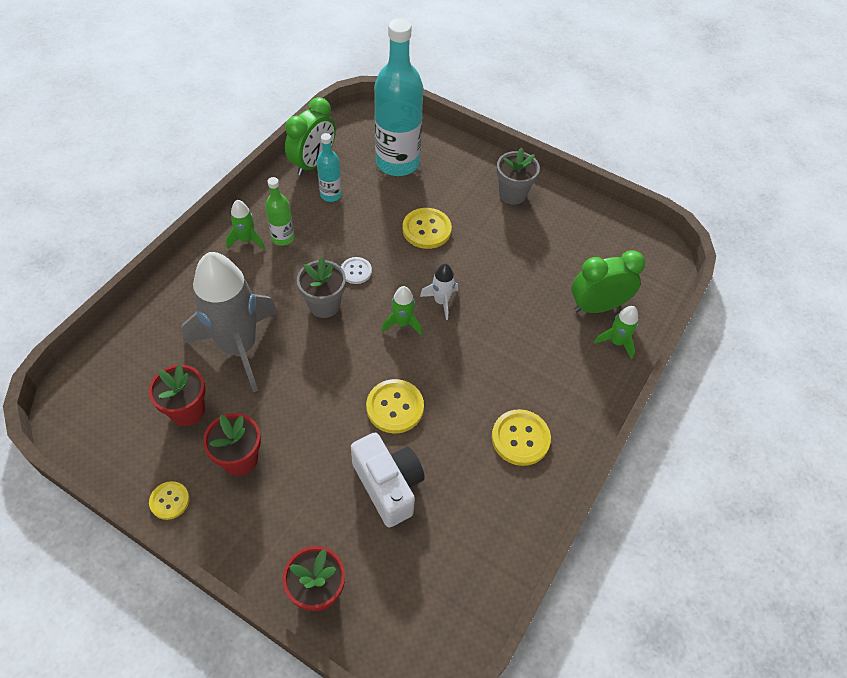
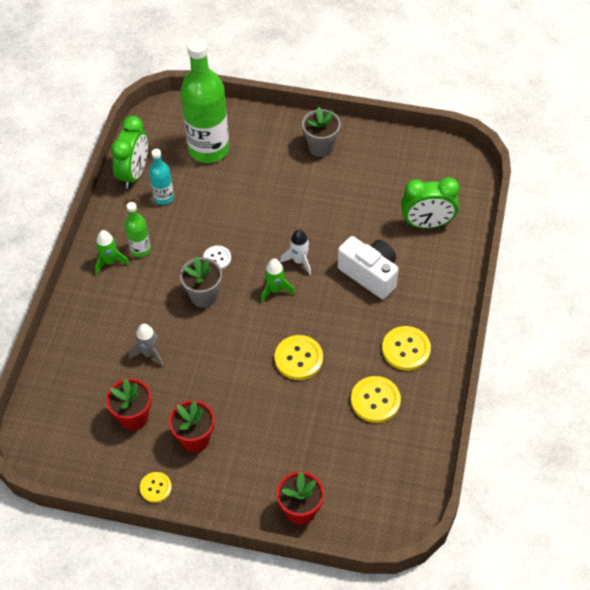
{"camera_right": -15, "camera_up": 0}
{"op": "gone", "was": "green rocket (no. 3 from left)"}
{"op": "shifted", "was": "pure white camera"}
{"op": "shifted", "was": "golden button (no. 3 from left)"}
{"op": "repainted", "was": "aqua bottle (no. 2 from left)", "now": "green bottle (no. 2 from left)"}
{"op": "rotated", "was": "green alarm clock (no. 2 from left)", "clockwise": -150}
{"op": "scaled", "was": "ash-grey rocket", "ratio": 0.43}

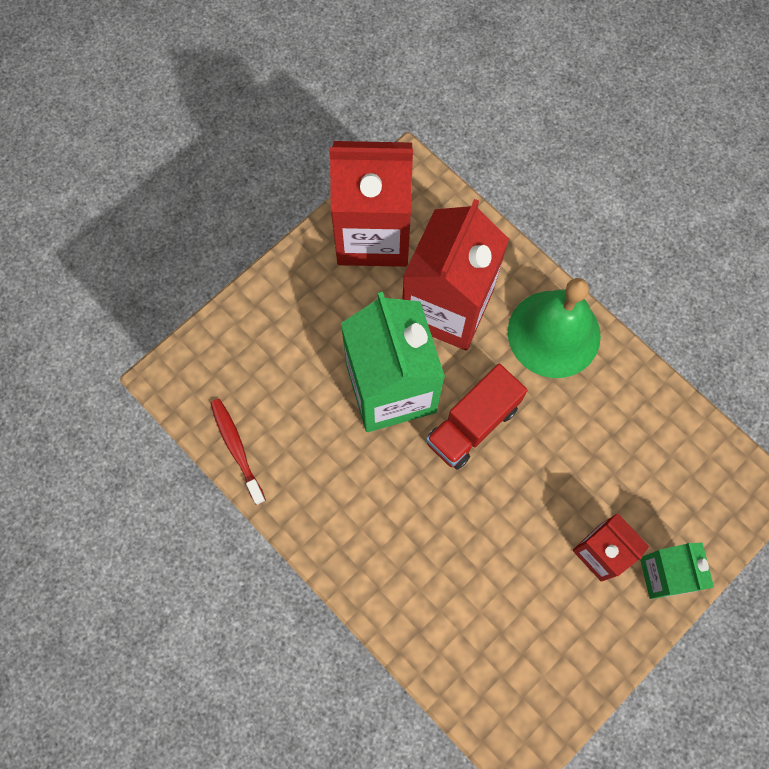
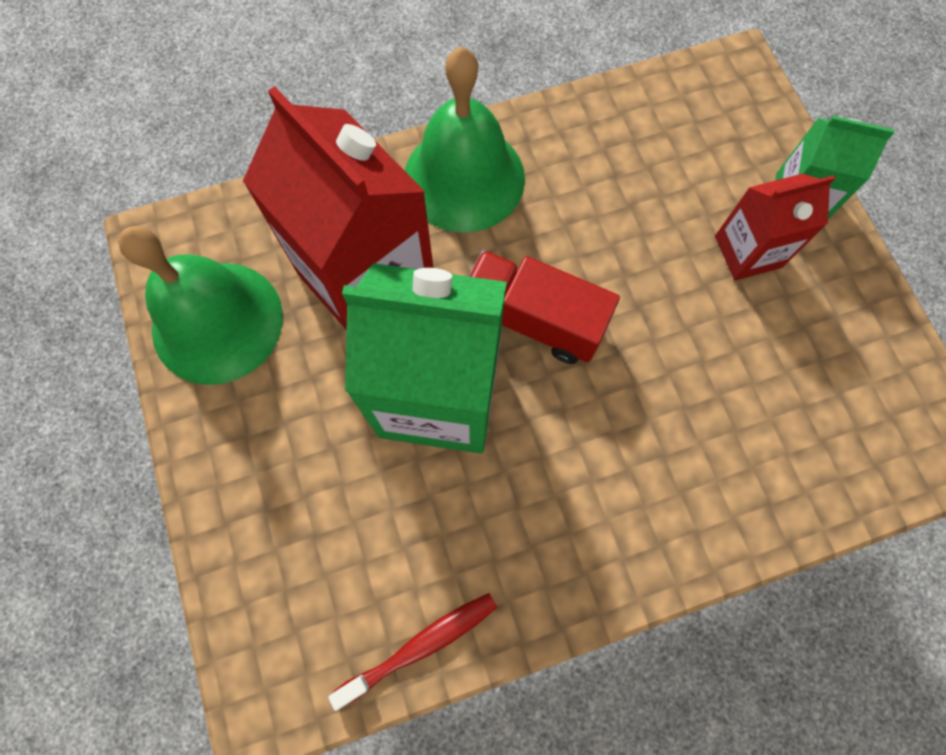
{"camera_right": -65, "camera_up": 0}
{"op": "swapped", "was": "red milk carton (no. 1 from left)", "now": "green hand bell (no. 1 from left)"}
{"op": "rotated", "was": "red toothbrush", "clockwise": 150}
{"op": "rotated", "was": "red truck", "clockwise": 135}

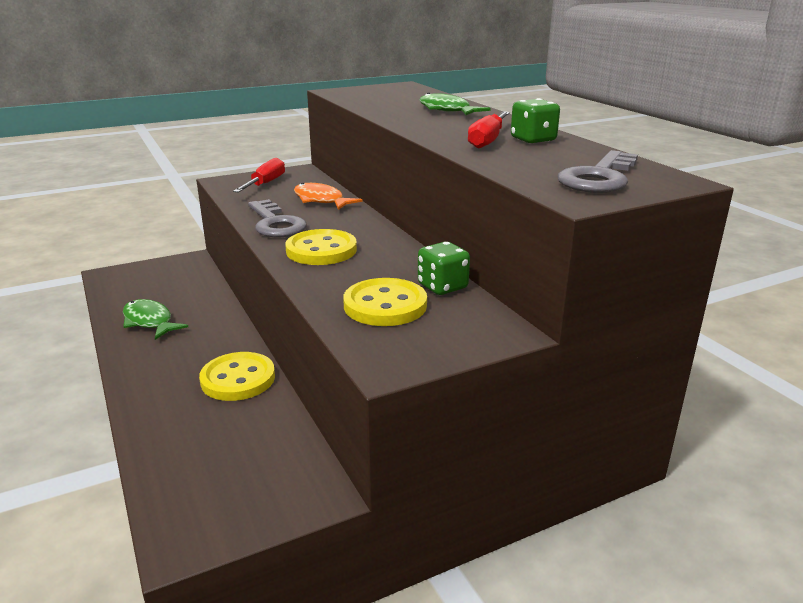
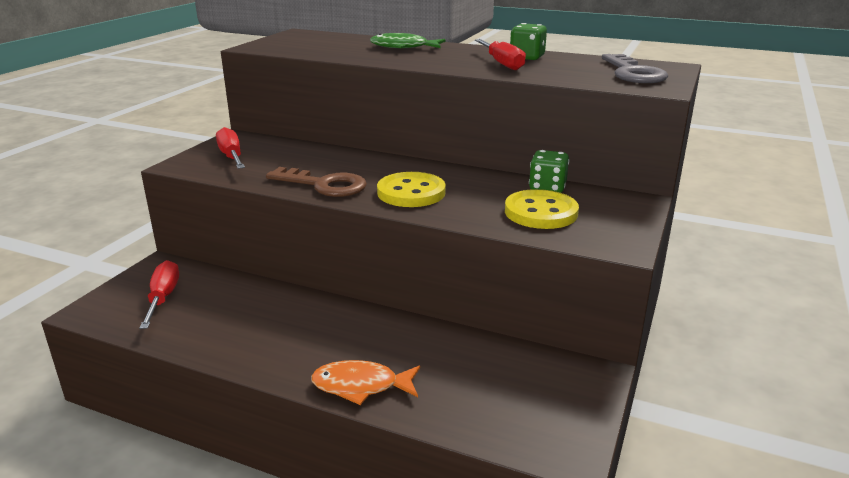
{"camera_right": -40, "camera_up": 0}
{"op": "gone", "was": "green toy fish (no. 1 from left)"}
{"op": "gone", "was": "golden button (no. 1 from left)"}
{"op": "new", "now": "red flat screwdriver (no. 1 from left)"}
{"op": "shifted", "was": "orange-coloured toy fish"}
{"op": "repainted", "was": "ash-grey latchkey (no. 1 from left)", "now": "dark brown latchkey"}

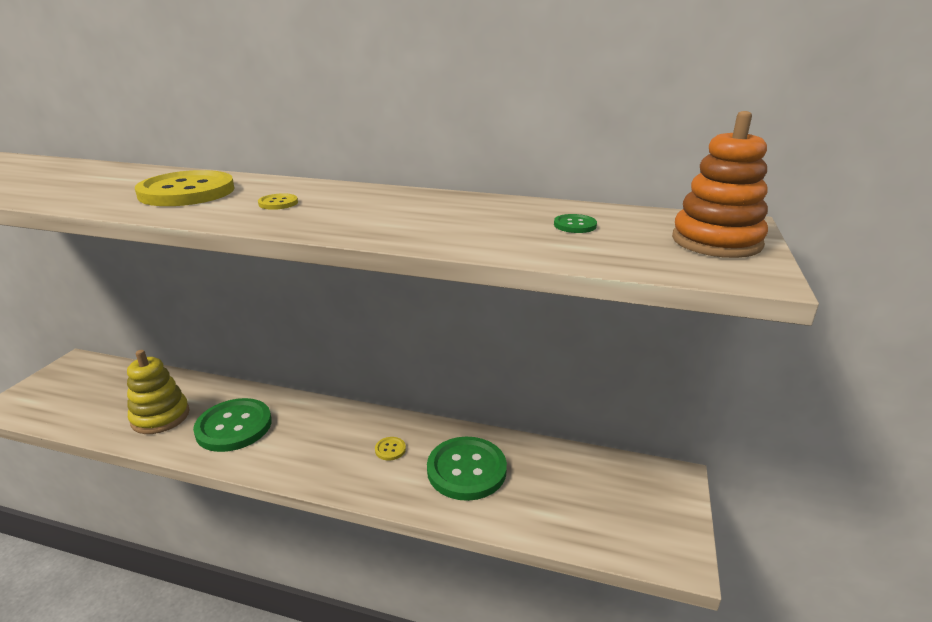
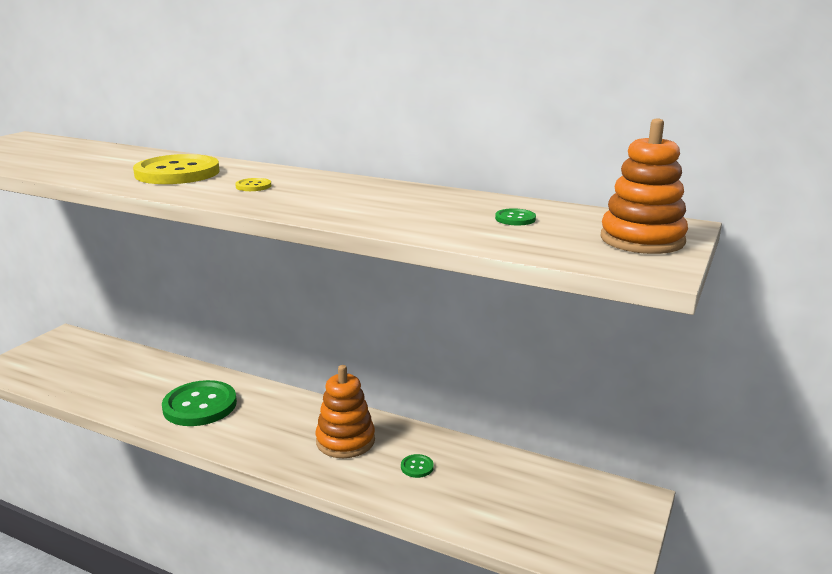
{"camera_right": 10, "camera_up": -5}
{"op": "gone", "was": "golden stacking toy"}
{"op": "swapped", "was": "golden button (no. 3 from left)", "now": "orange-coloured stacking toy (no. 1 from left)"}
{"op": "scaled", "was": "green button (no. 2 from left)", "ratio": 0.4}

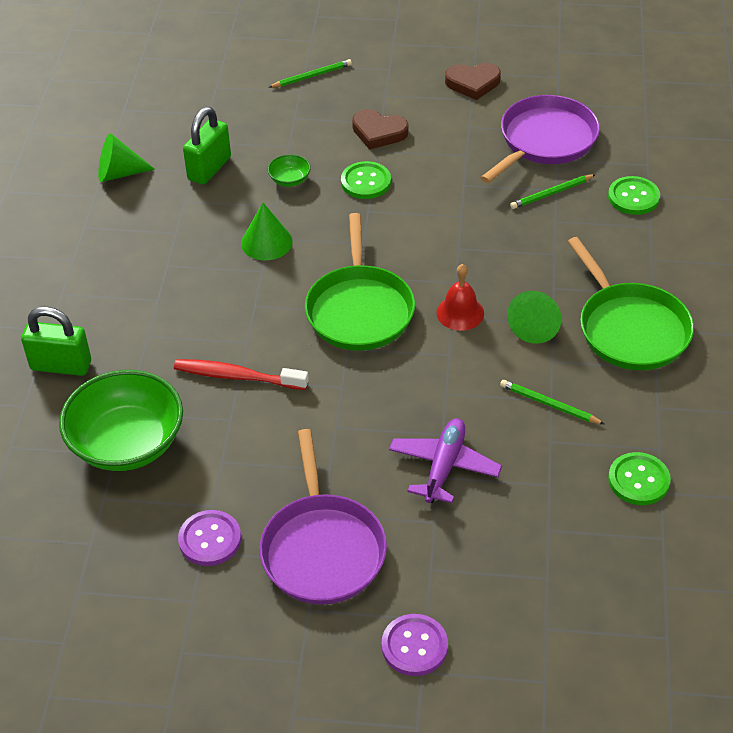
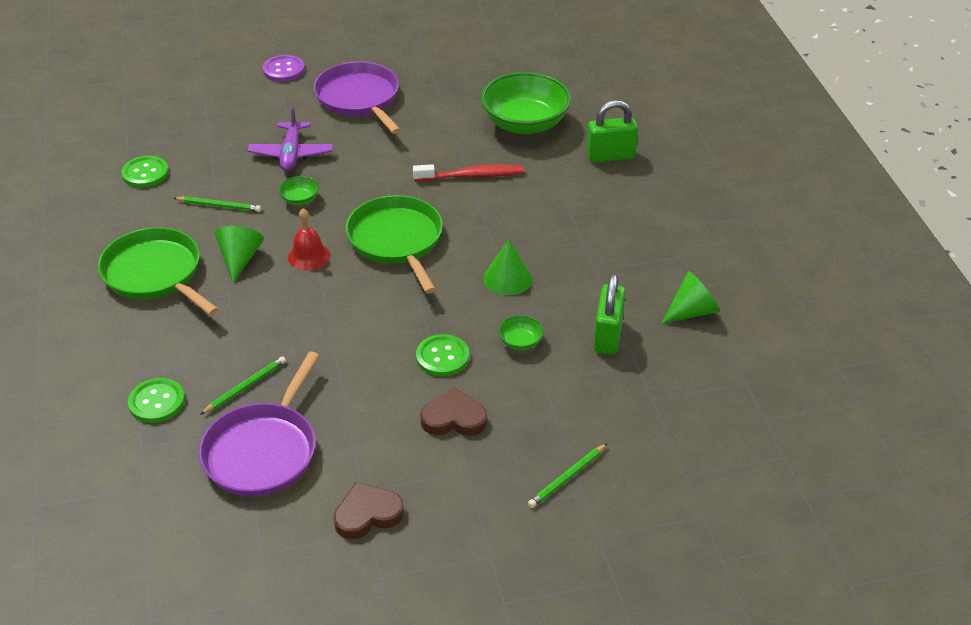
{"camera_right": 160, "camera_up": -5}
{"op": "gone", "was": "violet button (no. 1 from left)"}
{"op": "new", "now": "green serving bowl (no. 1 from left)"}

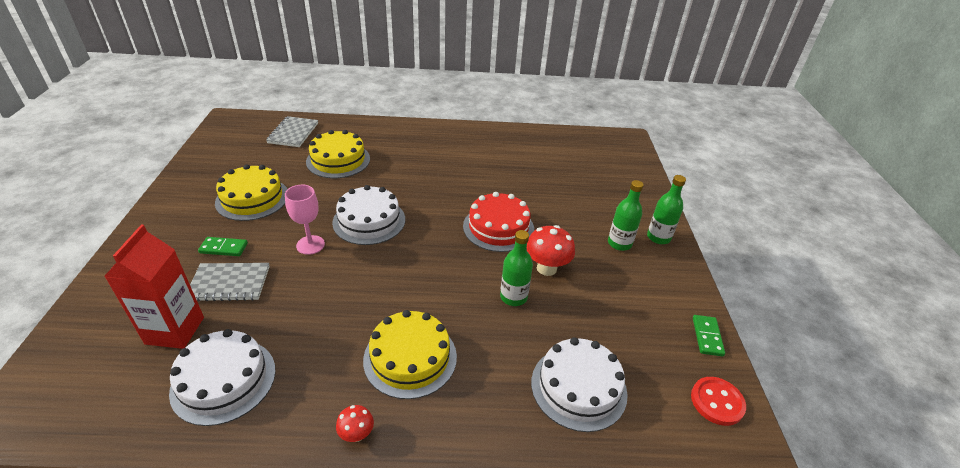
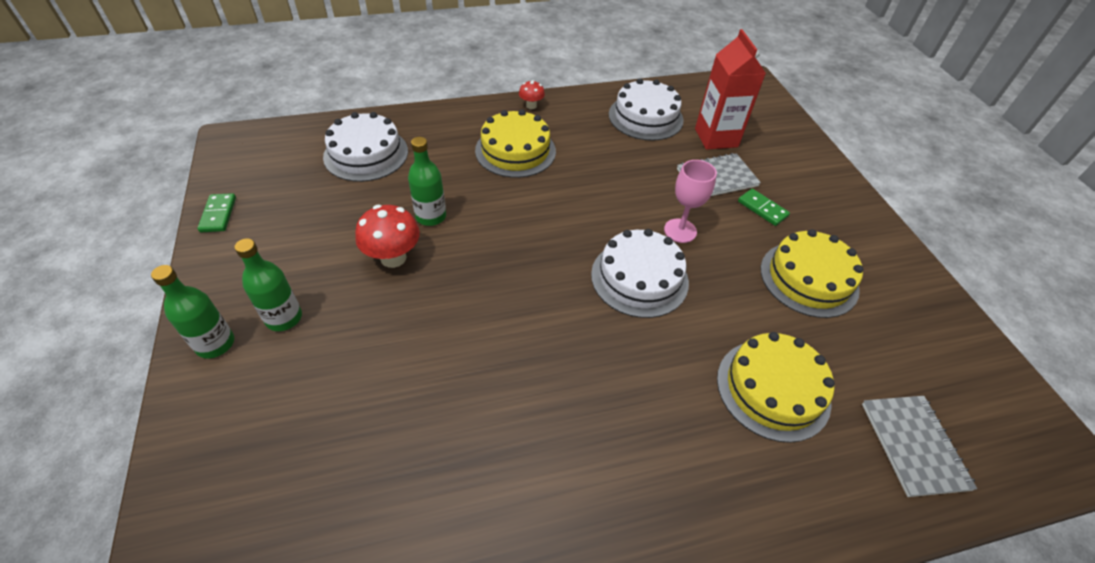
{"camera_right": 165, "camera_up": 10}
{"op": "gone", "was": "red cake"}
{"op": "gone", "was": "red button"}
{"op": "rotated", "was": "green domino (no. 1 from left in the first image)", "clockwise": 60}

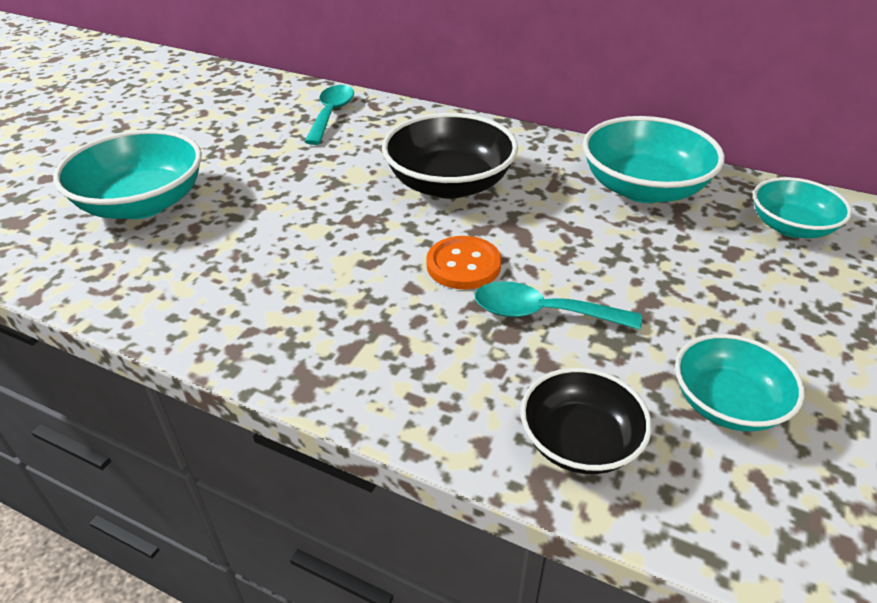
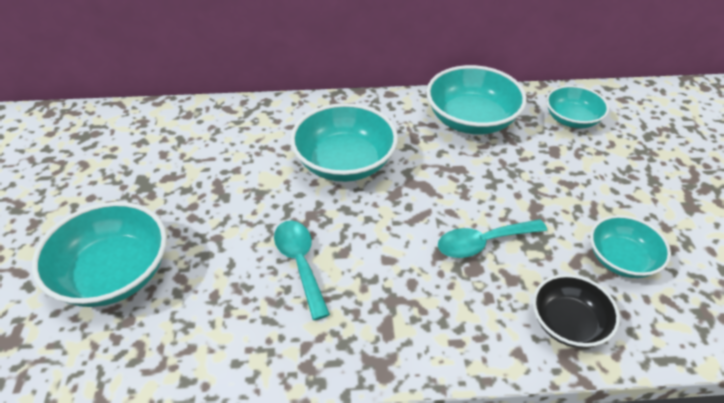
{"camera_right": -30, "camera_up": 5}
{"op": "gone", "was": "orange-coloured button"}
{"op": "shifted", "was": "aqua spoon (no. 1 from left)"}
{"op": "repainted", "was": "ebony serving bowl (no. 1 from left)", "now": "aqua serving bowl (no. 2 from left)"}

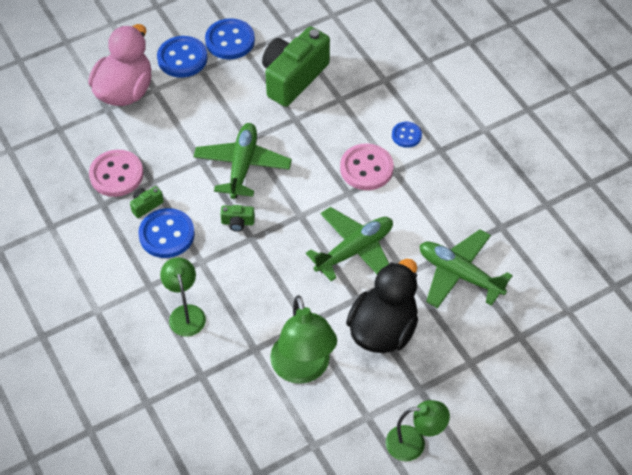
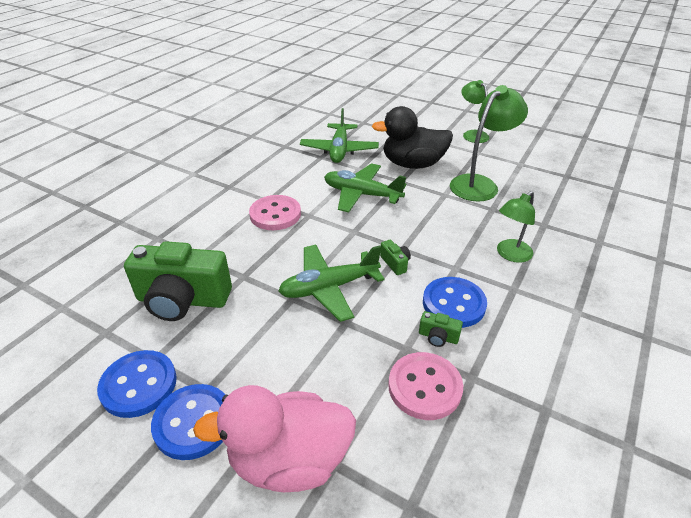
{"camera_right": -120, "camera_up": -15}
{"op": "gone", "was": "royal blue button (no. 4 from left)"}

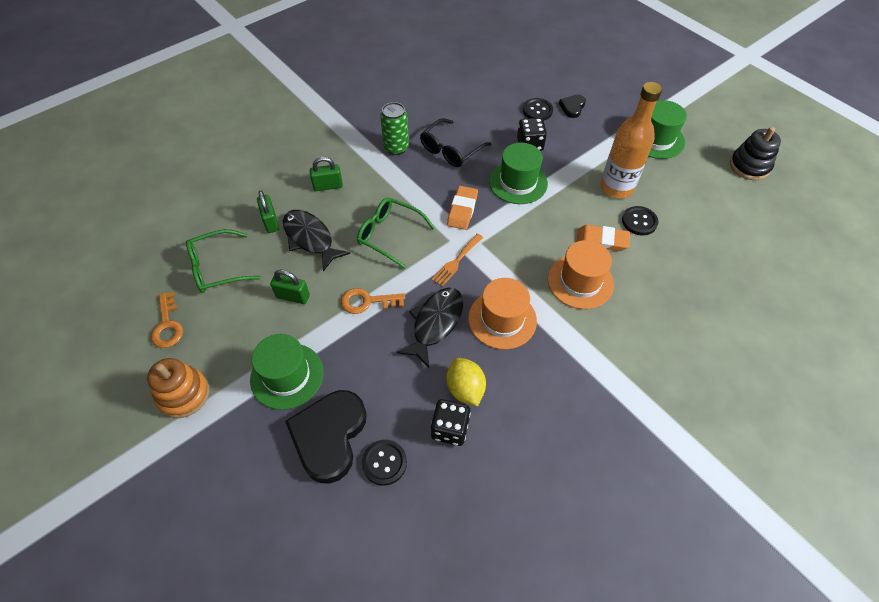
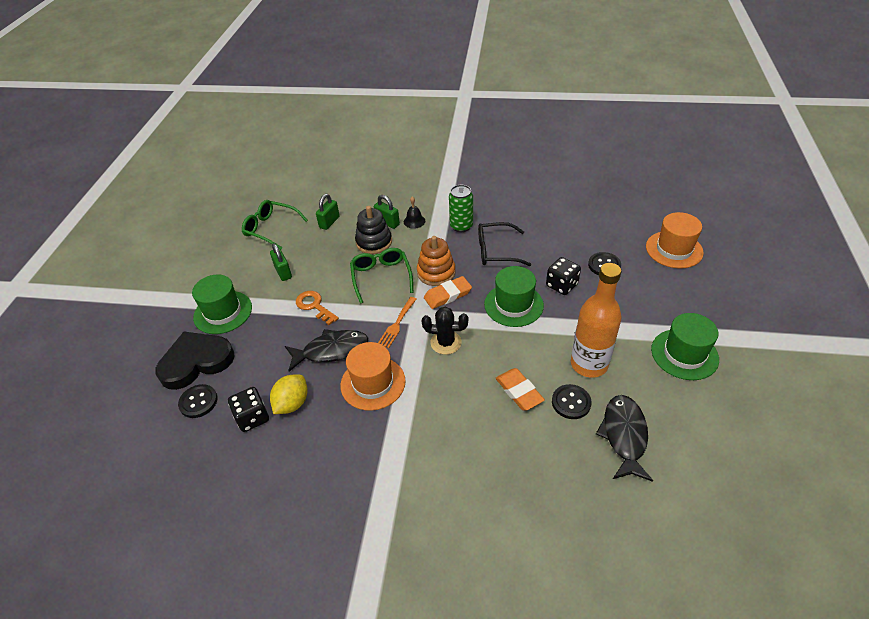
{"camera_right": 50, "camera_up": -10}
{"op": "gone", "was": "orange-coloured latchkey (no. 1 from left)"}
{"op": "gone", "was": "ebony heart (no. 2 from left)"}
{"op": "new", "now": "ebony hand bell"}
{"op": "new", "now": "ebony saguaro cactus"}
{"op": "shifted", "was": "orange-coloured stacking toy"}
{"op": "shifted", "was": "ebony toy fish (no. 1 from left in the first image)", "now": "ebony toy fish (no. 2 from left)"}
{"op": "shifted", "was": "orange-coloured tall hat (no. 2 from left)"}
{"op": "shifted", "was": "ebony stacking toy"}
{"op": "rotated", "was": "orange-coloured fork", "clockwise": -60}

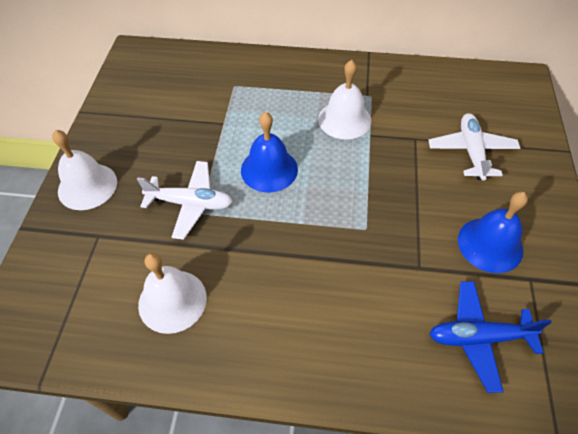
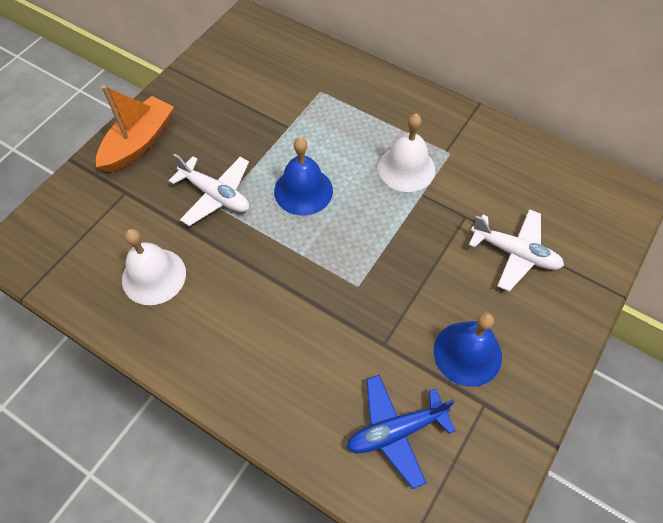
{"camera_right": 25, "camera_up": 5}
{"op": "swapped", "was": "pure white hand bell (no. 1 from left)", "now": "orange-coloured sailboat"}
{"op": "rotated", "was": "pure white plane (no. 2 from left)", "clockwise": 90}
{"op": "rotated", "was": "royal blue plane", "clockwise": -45}

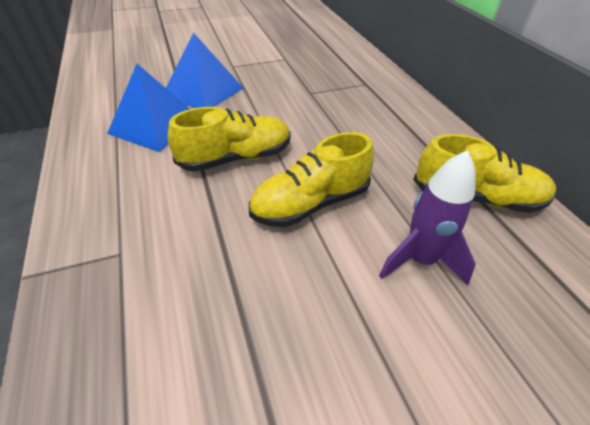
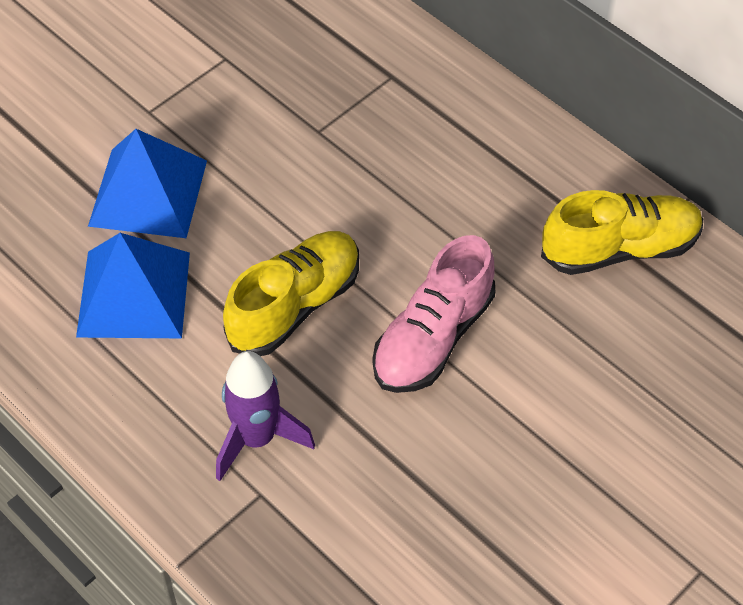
{"camera_right": -25, "camera_up": 10}
{"op": "shifted", "was": "violet rocket"}
{"op": "repainted", "was": "golden lace-up shoe (no. 2 from left)", "now": "rosy lace-up shoe"}

